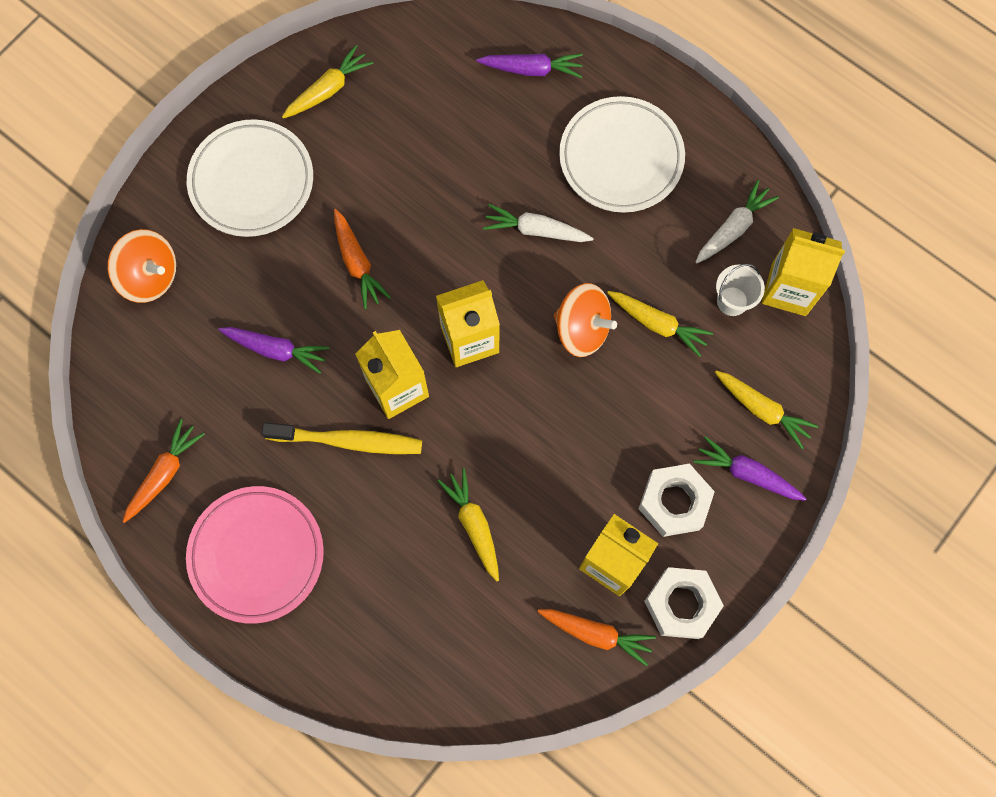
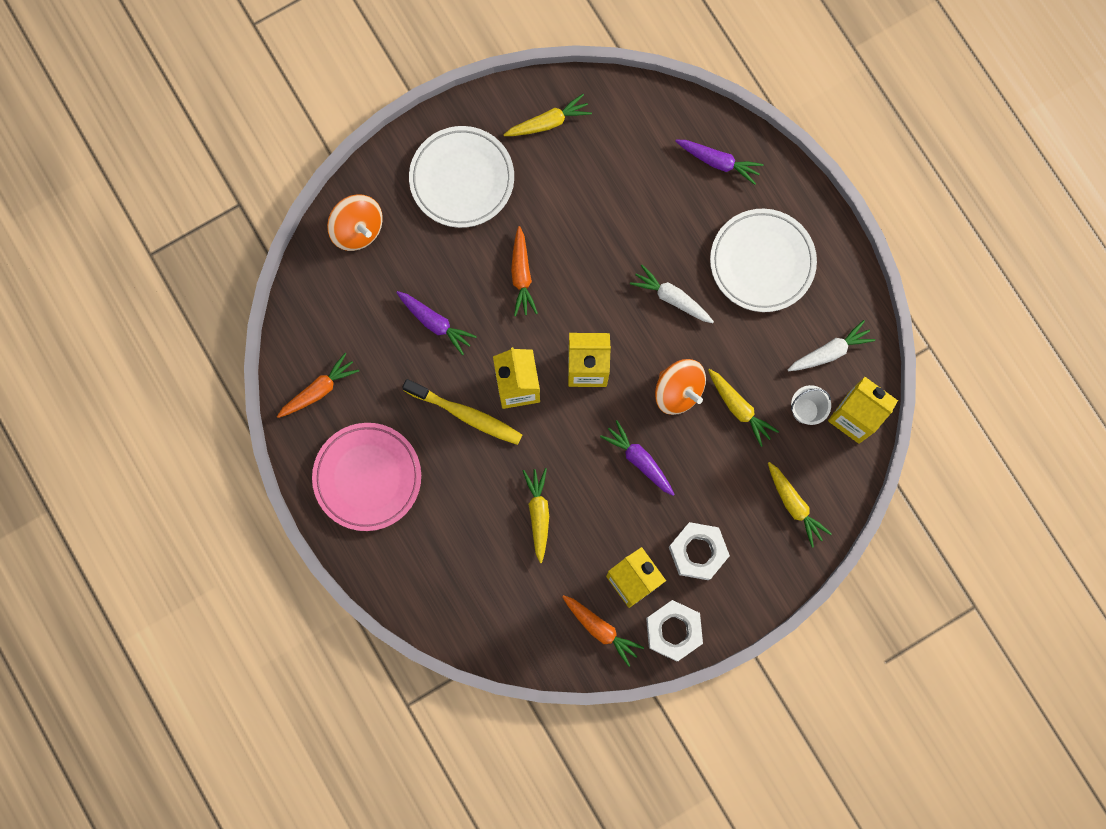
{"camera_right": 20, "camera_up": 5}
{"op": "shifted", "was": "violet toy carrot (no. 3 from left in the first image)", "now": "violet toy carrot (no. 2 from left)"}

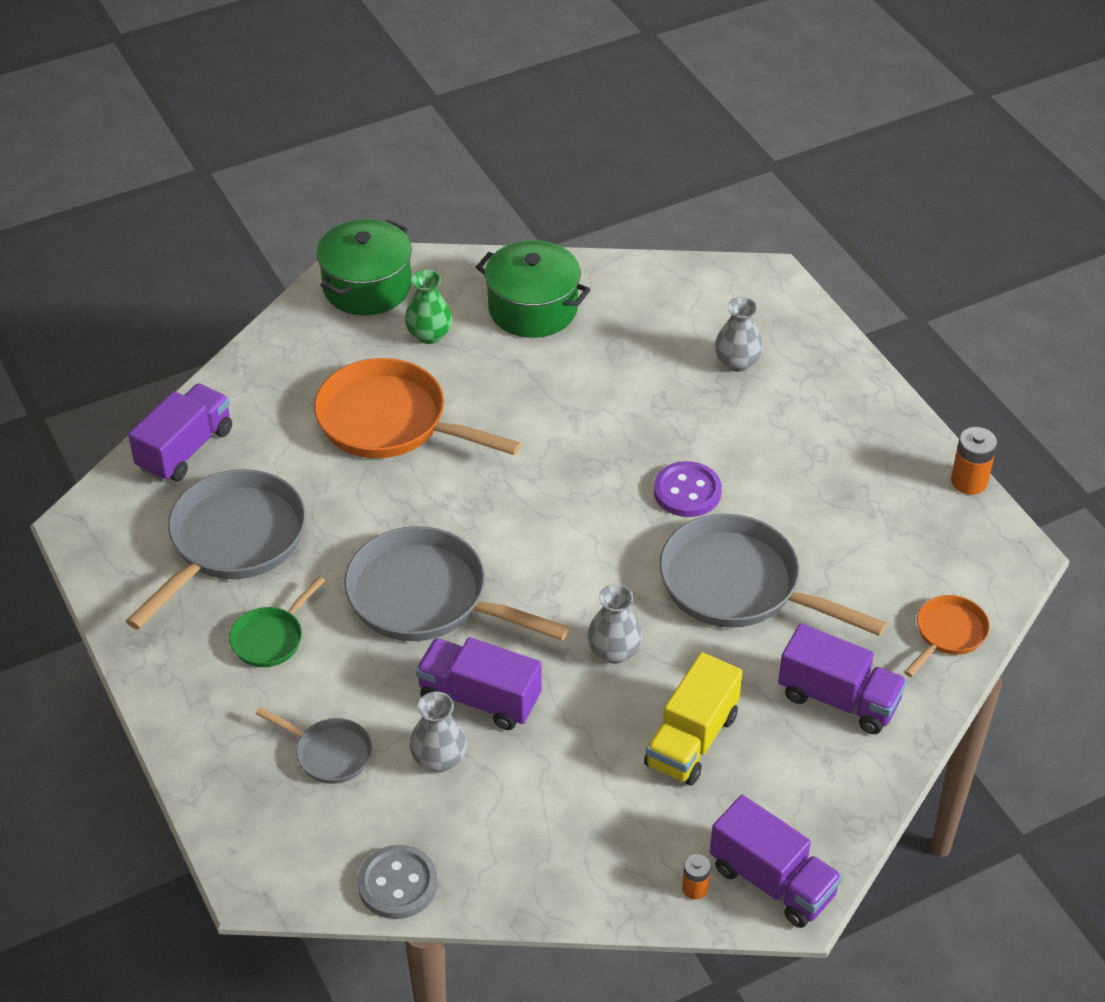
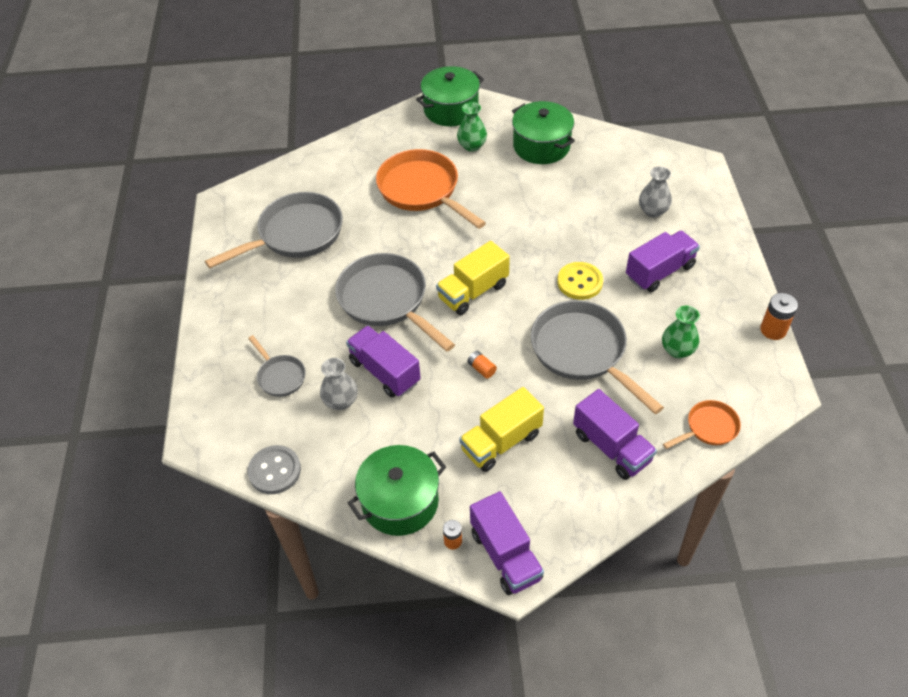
{"camera_right": 25, "camera_up": 5}
{"op": "gone", "was": "green pan"}
{"op": "new", "now": "green pot (no. 1 from left)"}
{"op": "new", "now": "golden truck (no. 1 from left)"}
{"op": "new", "now": "green vase (no. 2 from left)"}
{"op": "shifted", "was": "violet truck (no. 1 from left in the first image)", "now": "violet truck (no. 4 from left)"}
{"op": "swapped", "was": "ash-grey vase (no. 2 from left)", "now": "orange-coloured power cell (no. 2 from left)"}
{"op": "repainted", "was": "violet button", "now": "golden button"}

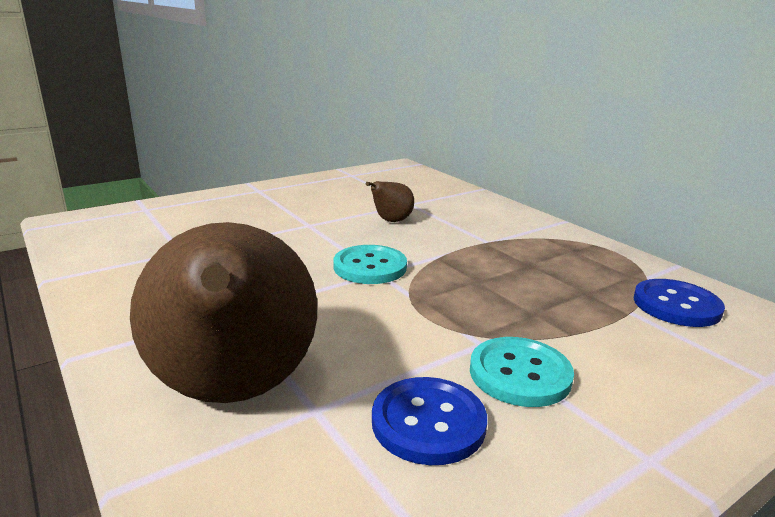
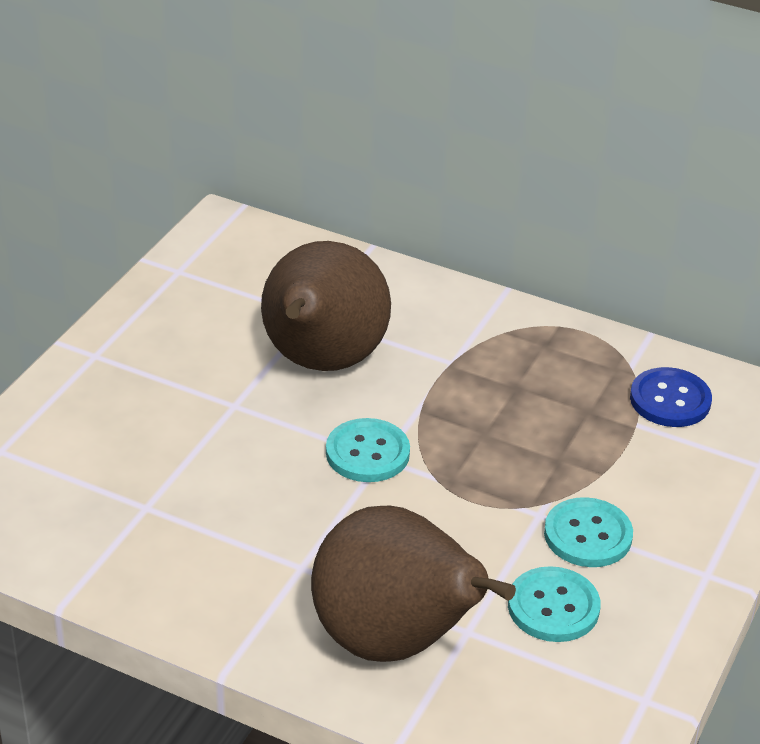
{"camera_right": -30, "camera_up": 15}
{"op": "repainted", "was": "royal blue button (no. 1 from left)", "now": "aqua button (no. 2 from left)"}
{"op": "scaled", "was": "dark brown pear (no. 2 from left in the first image)", "ratio": 2.47}

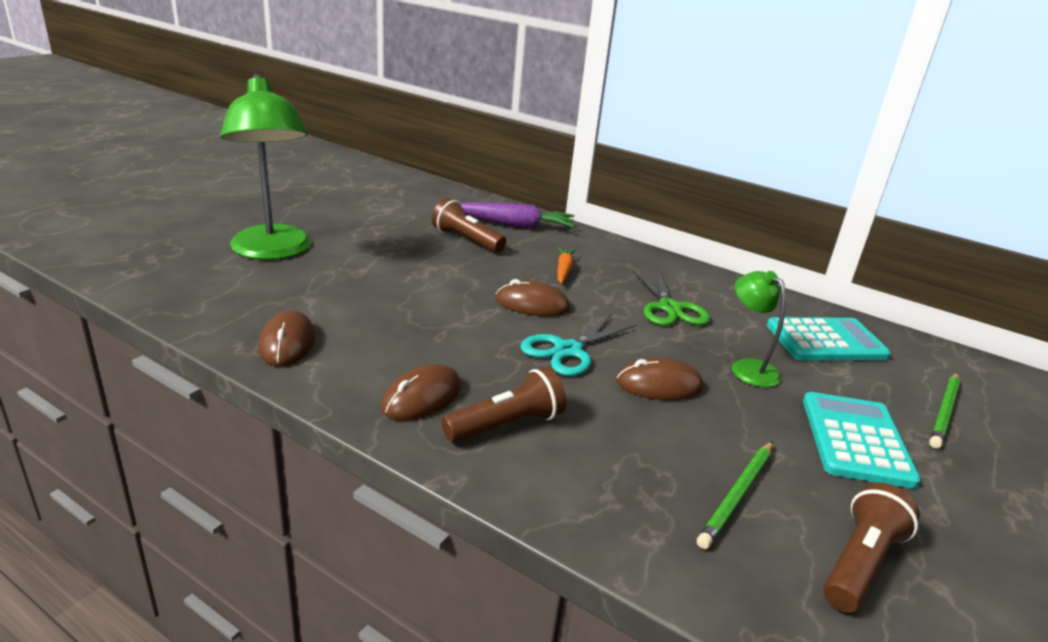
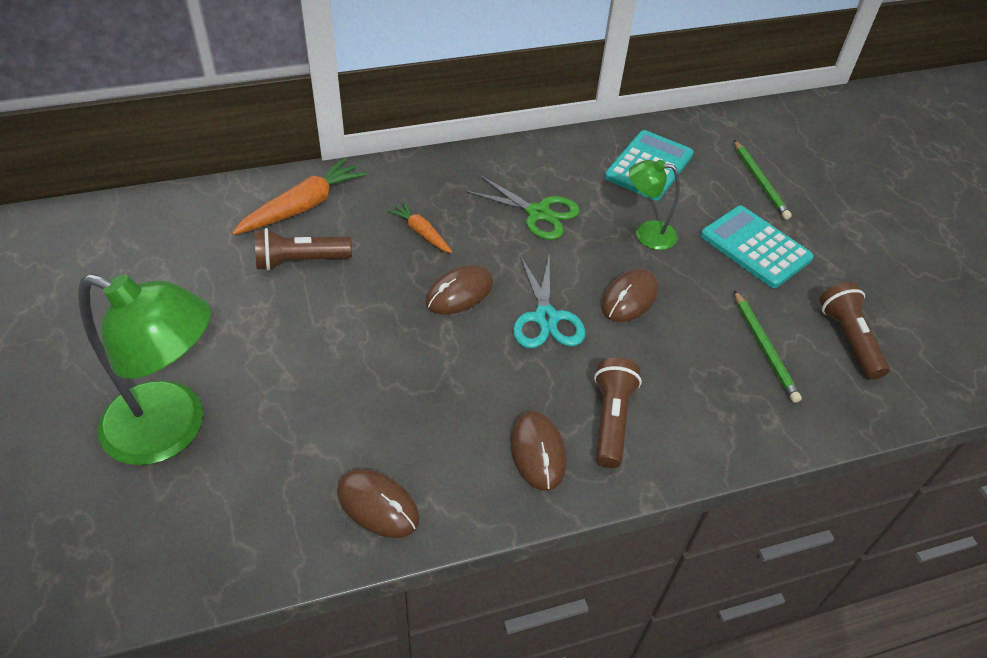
{"camera_right": -50, "camera_up": 20}
{"op": "repainted", "was": "violet toy carrot", "now": "orange-coloured toy carrot (no. 1 from left)"}

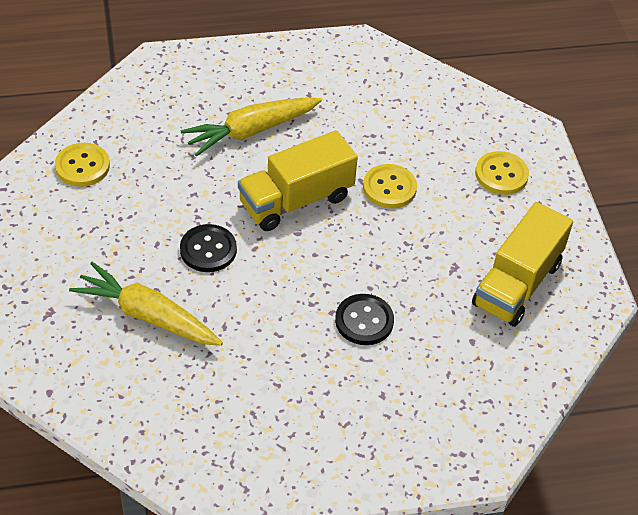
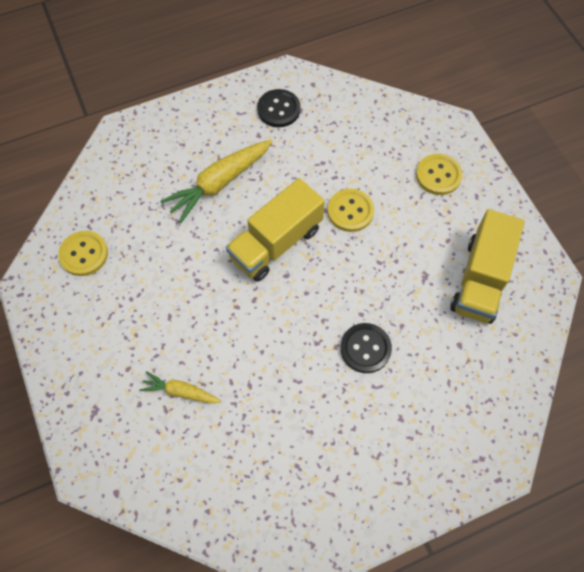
{"camera_right": -10, "camera_up": 15}
{"op": "shifted", "was": "ebony button (no. 1 from left)"}
{"op": "scaled", "was": "golden toy carrot (no. 1 from left)", "ratio": 0.56}

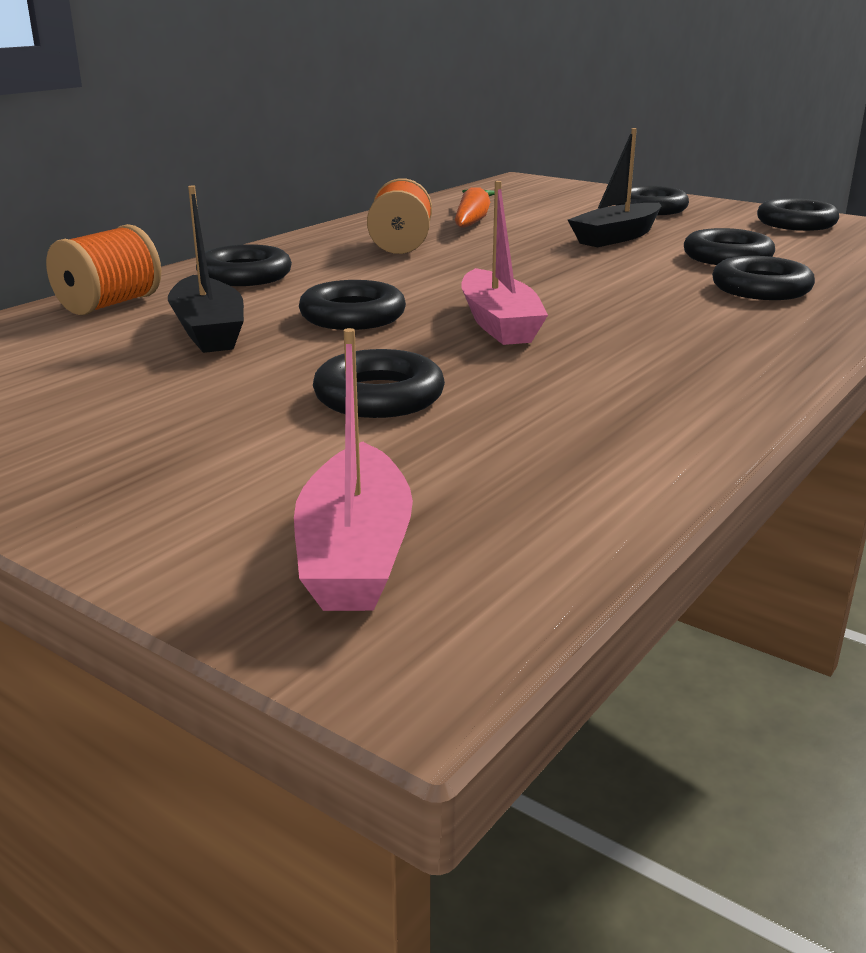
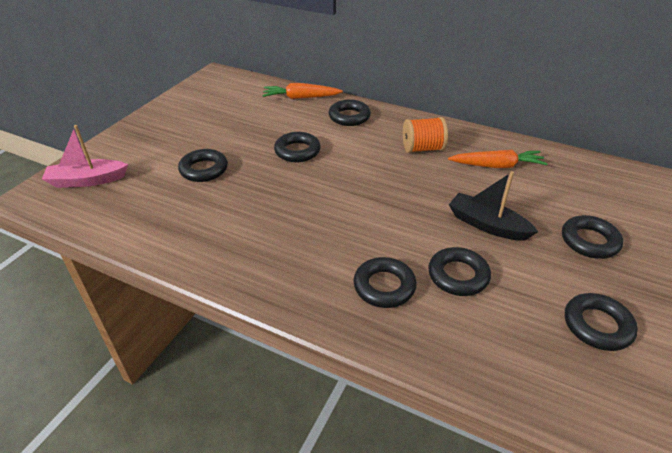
{"camera_right": 80, "camera_up": 15}
{"op": "gone", "was": "ebony sailboat (no. 1 from left)"}
{"op": "gone", "was": "rosy sailboat (no. 2 from left)"}
{"op": "swapped", "was": "orange-coloured spool (no. 1 from left)", "now": "orange-coloured toy carrot (no. 1 from left)"}

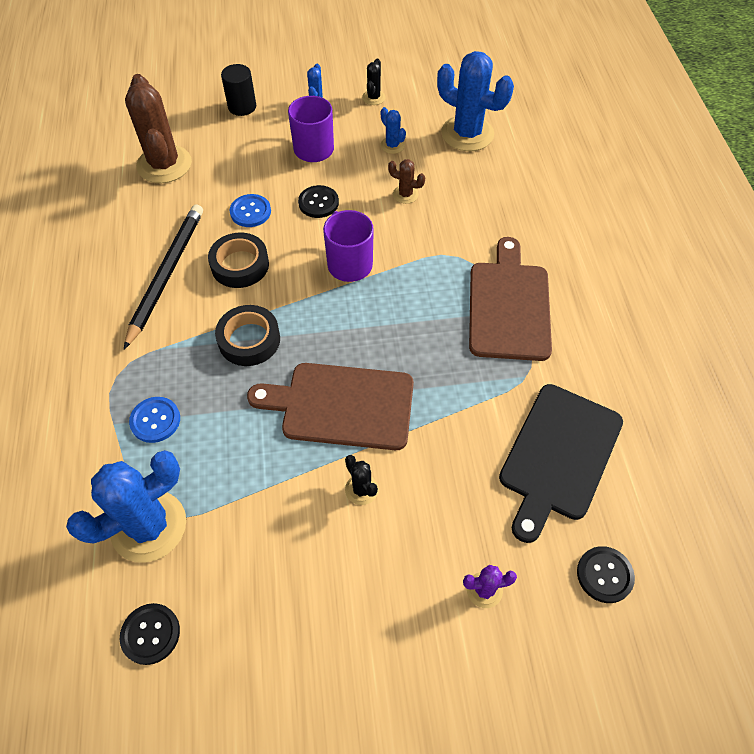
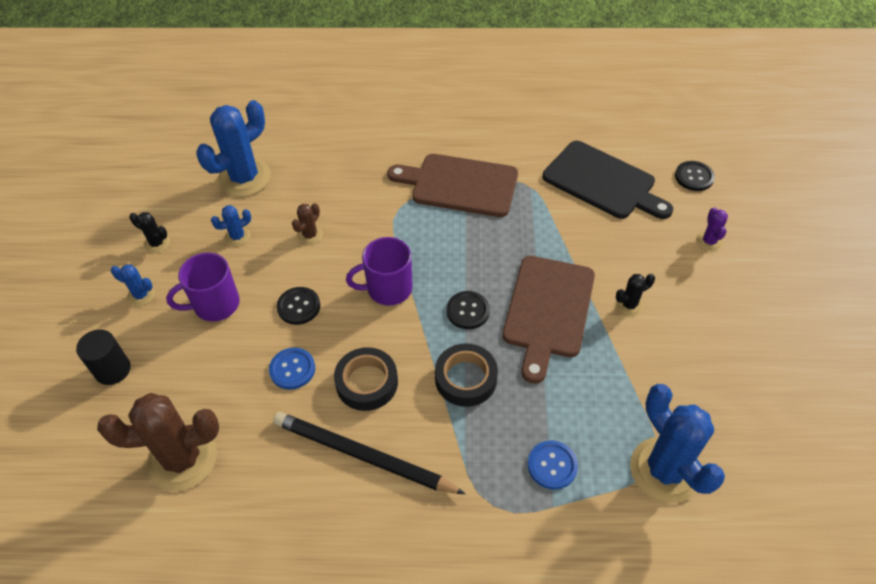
{"camera_right": -80, "camera_up": -5}
{"op": "shifted", "was": "ebony button (no. 1 from left in the first image)", "now": "ebony button (no. 2 from left)"}

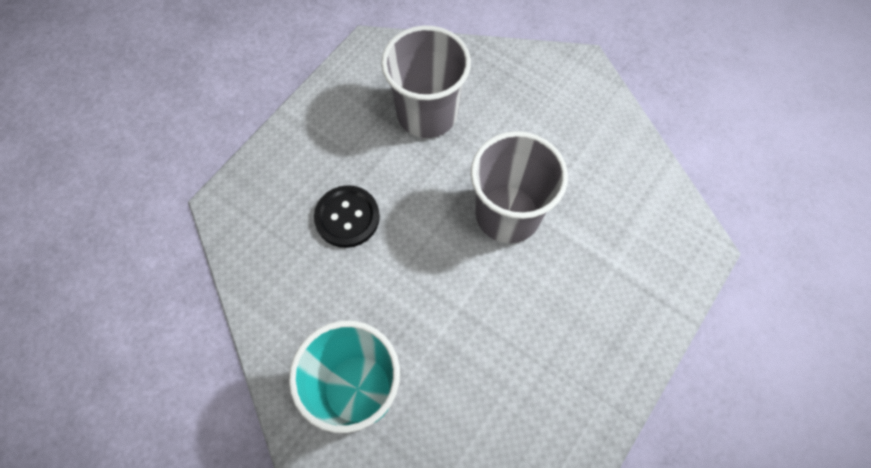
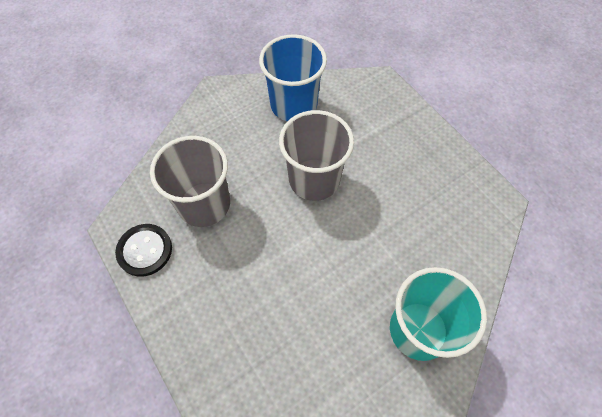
{"camera_right": -70, "camera_up": -5}
{"op": "new", "now": "royal blue cup"}
{"op": "shifted", "was": "ebony button"}

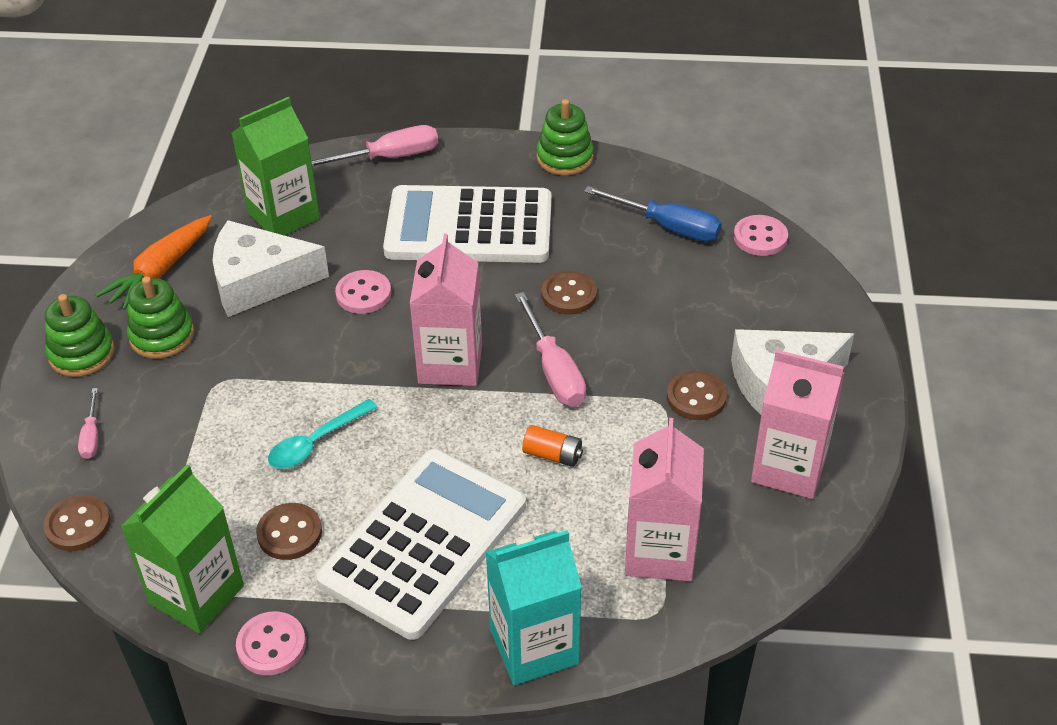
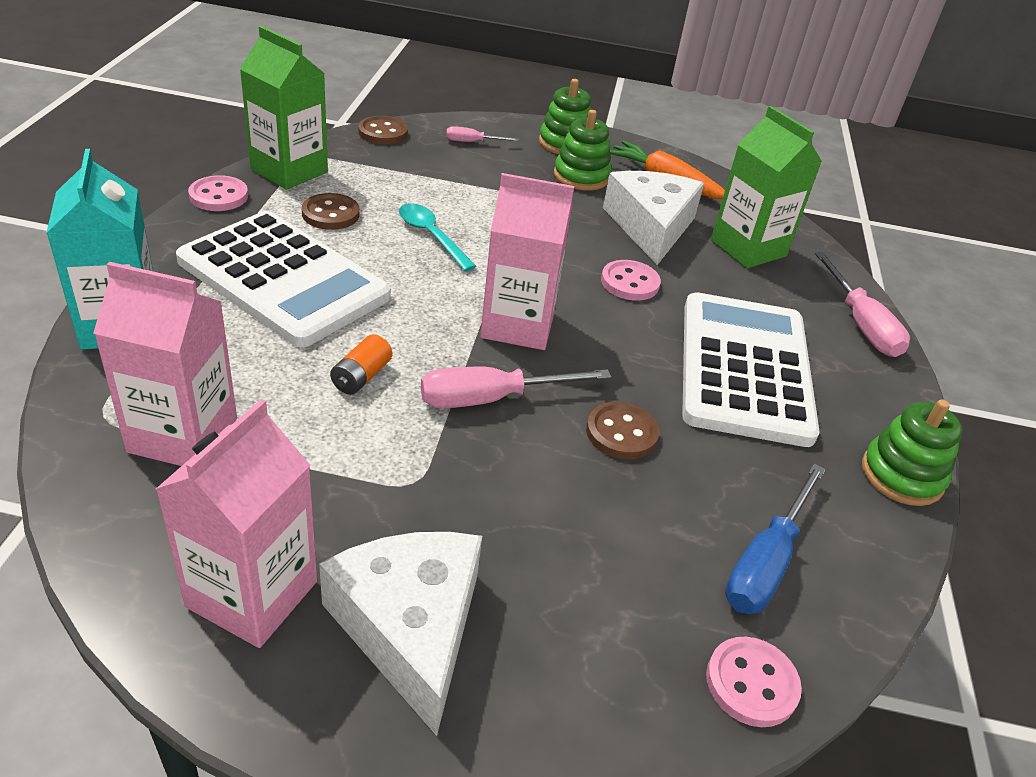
{"camera_right": 90, "camera_up": -5}
{"op": "gone", "was": "dark brown button (no. 4 from left)"}

